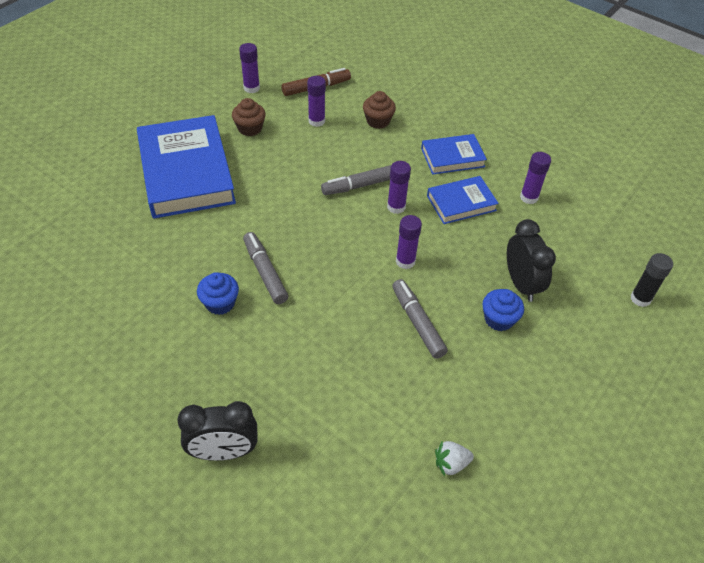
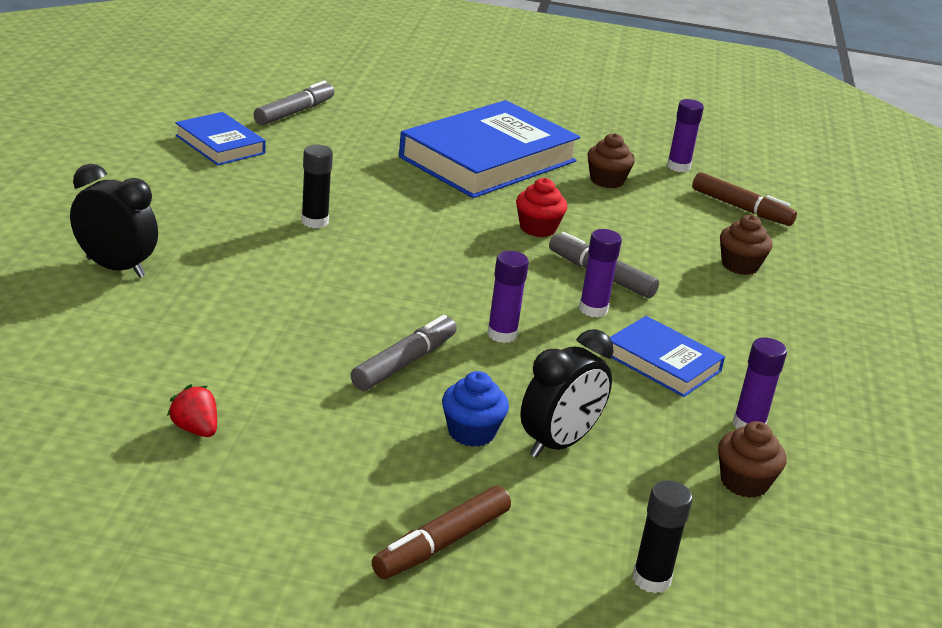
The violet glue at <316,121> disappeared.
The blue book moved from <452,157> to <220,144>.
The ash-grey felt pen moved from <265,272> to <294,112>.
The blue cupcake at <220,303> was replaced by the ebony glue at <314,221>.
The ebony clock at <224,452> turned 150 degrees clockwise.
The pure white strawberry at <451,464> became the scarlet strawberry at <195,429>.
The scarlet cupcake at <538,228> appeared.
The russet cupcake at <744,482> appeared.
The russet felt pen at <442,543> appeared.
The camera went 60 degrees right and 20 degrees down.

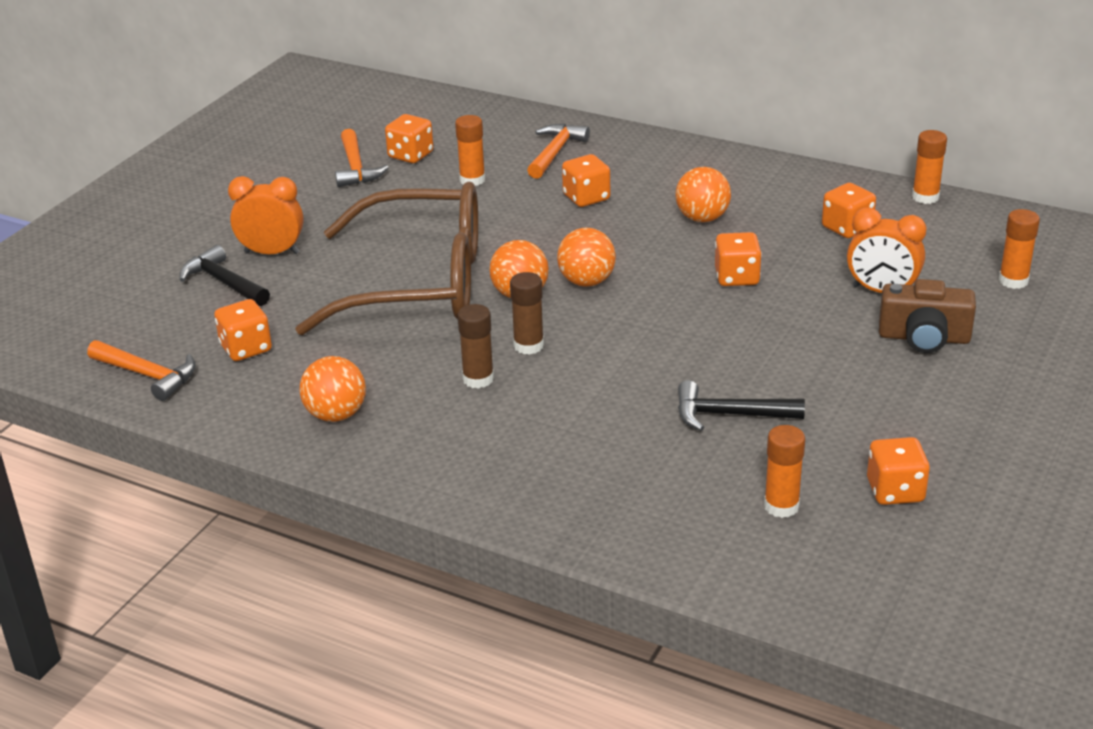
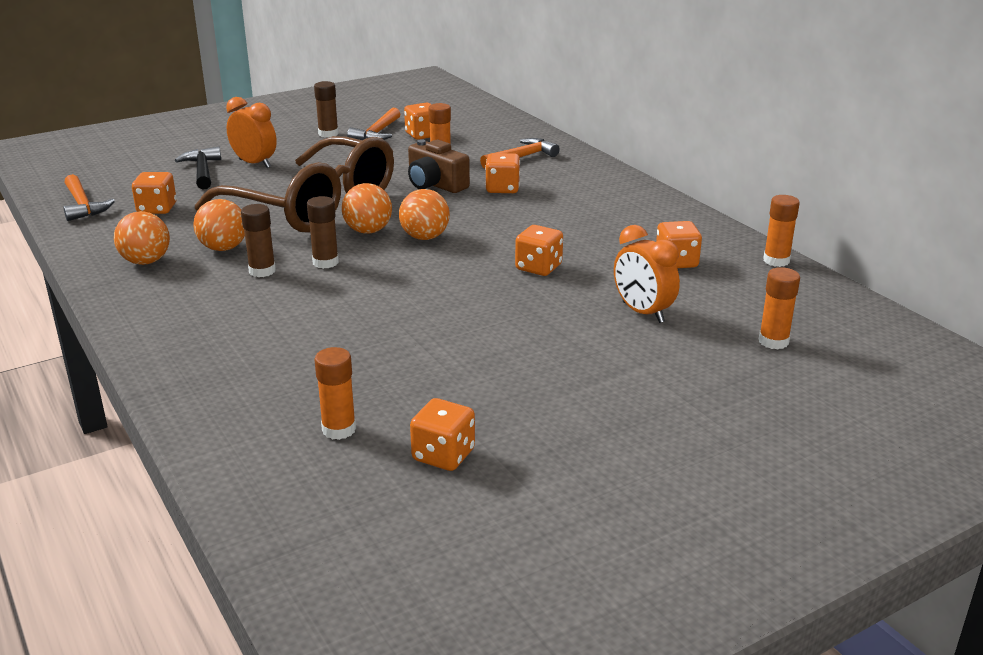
The orange play ball moved from <702,218> to <223,248>.
The russet compact camera moved from <924,338> to <435,184>.
The ebony claw hammer at <729,415> disappeared.
The russet glue at <328,134> appeared.
The camera went 30 degrees right and 5 degrees down.

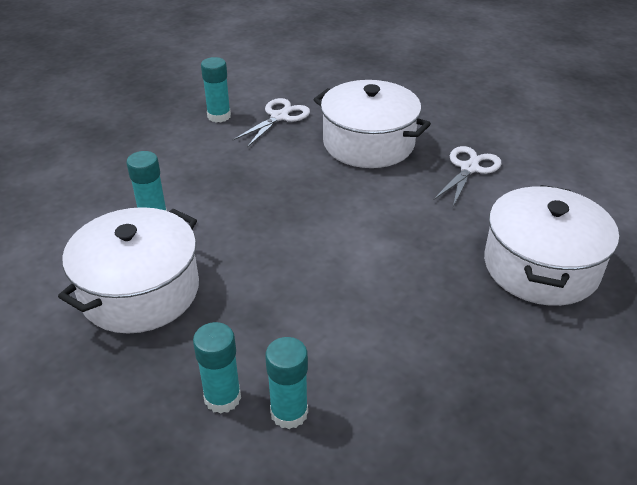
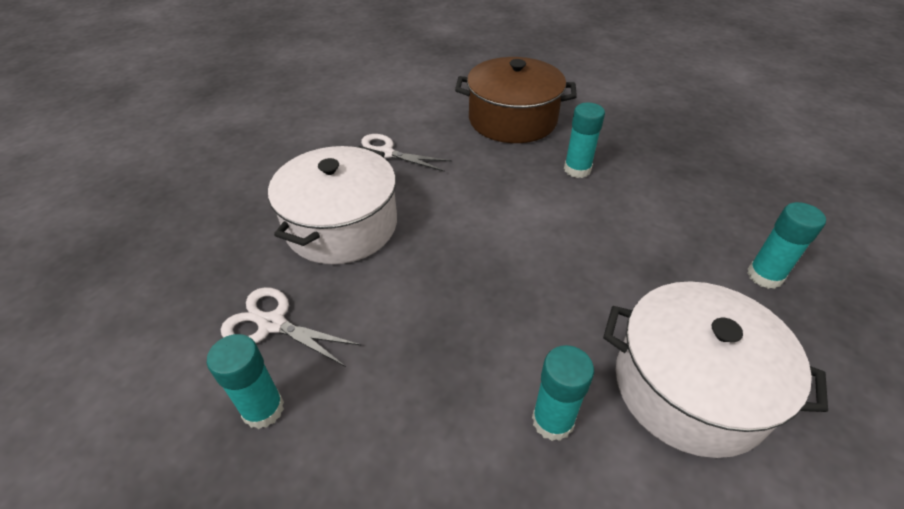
The pure white cooking pot at <541,266> became the russet cooking pot at <512,120>.
The aqua glue moved from <289,413> to <577,169>.
The camera went 100 degrees left and 5 degrees up.

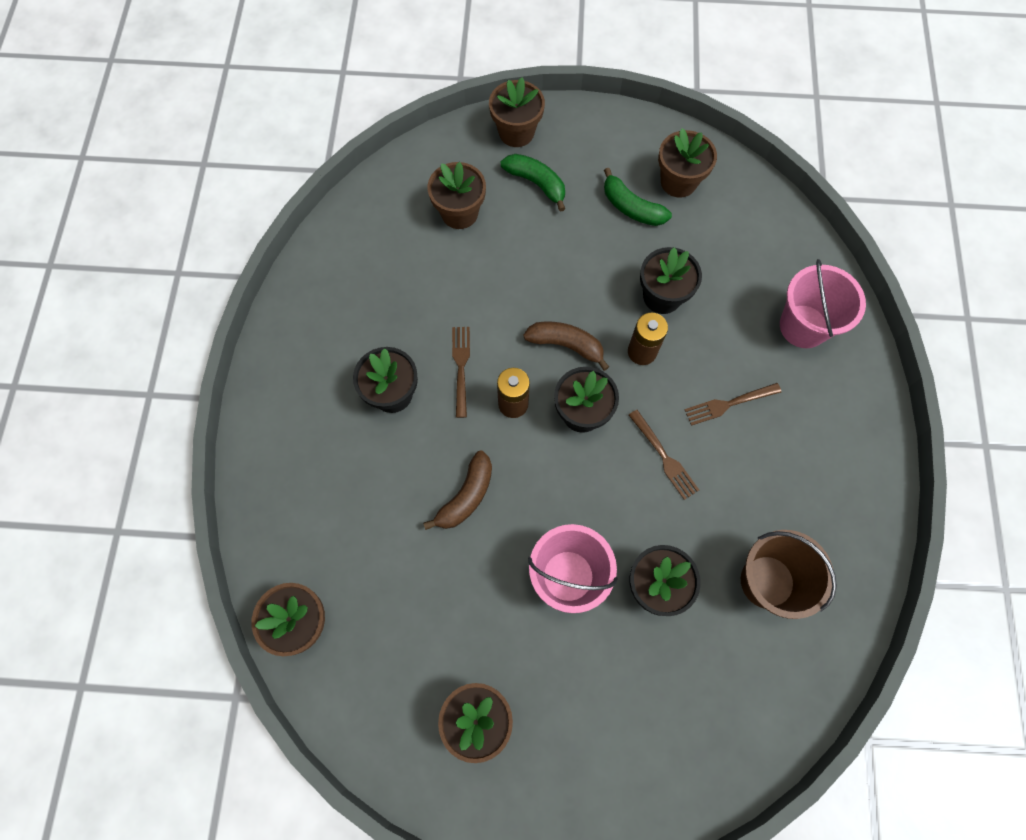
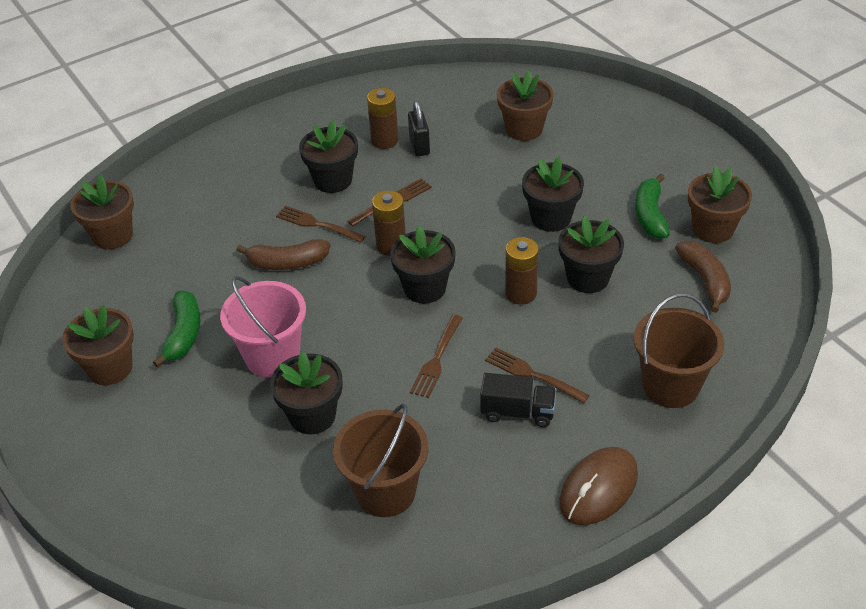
The russet potted plant at <516,132> disappeared.
The green banana moved from <536,183> to <184,334>.
The rosy sand bucket at <803,326> became the russet sand bucket at <670,386>.
The russet banana moved from <566,345> to <705,280>.
The russet AA battery at <384,140> appeared.
The ebony padlock at <419,146> appeared.
The ebony potted plant at <551,218> appeared.
The russet table fork at <317,224> appeared.
The ebony toy truck at <517,412> appeared.
The russet mouse at <598,488> appeared.
The camera went 55 degrees right and 25 degrees down.

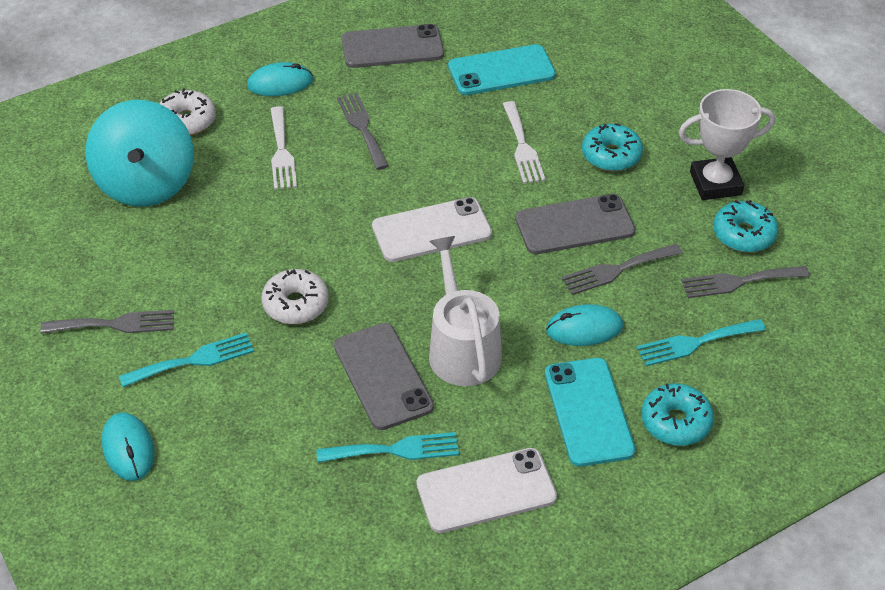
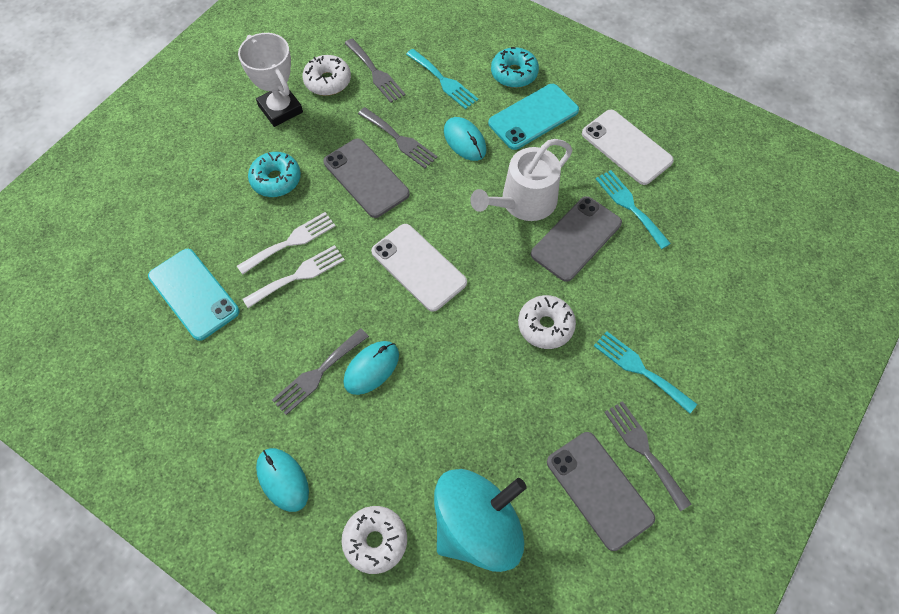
The ash-grey mobile phone moved from <392,47> to <599,490>.
The pure white table fork moved from <281,152> to <298,275>.
The aqua donut at <743,234> became the pure white donut at <327,81>.
The aqua mouse moved from <128,448> to <371,368>.
The camera went 115 degrees left and 15 degrees up.

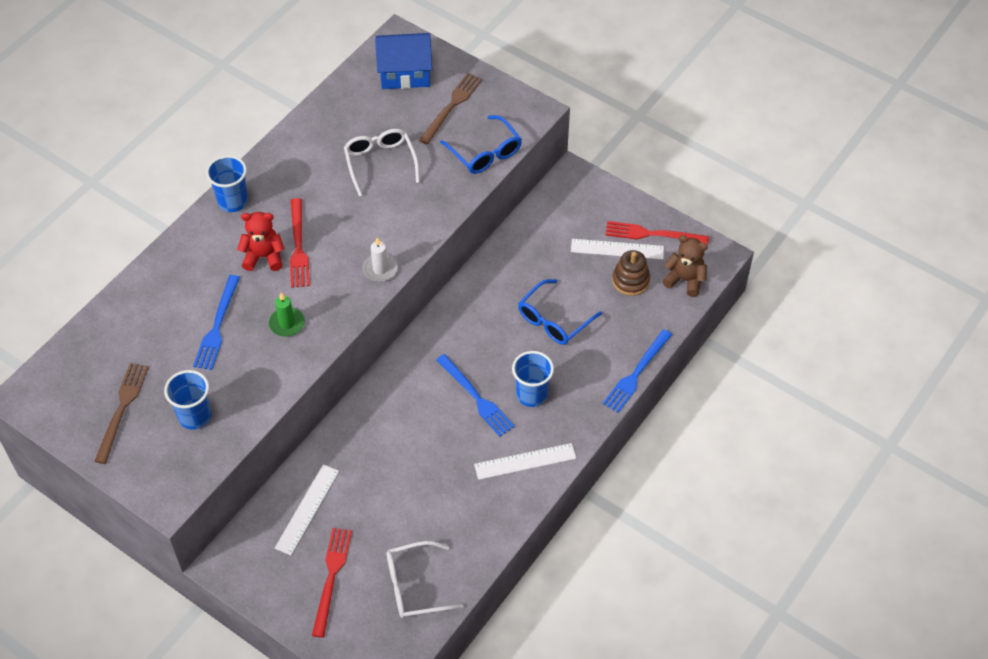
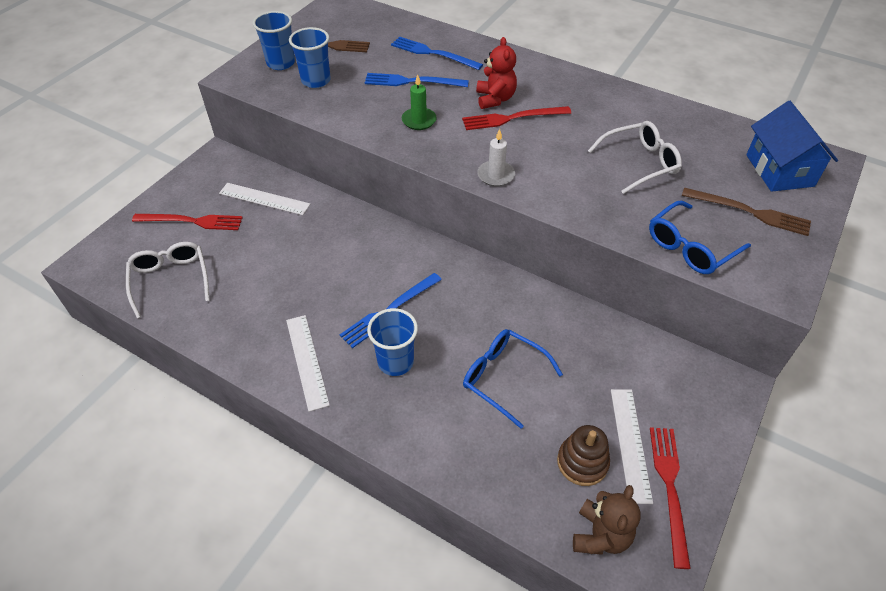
The blue tumbler moved from <233,201> to <281,63>.
The blue table fork moved from <636,373> to <433,53>.
The camera went 85 degrees right and 5 degrees down.

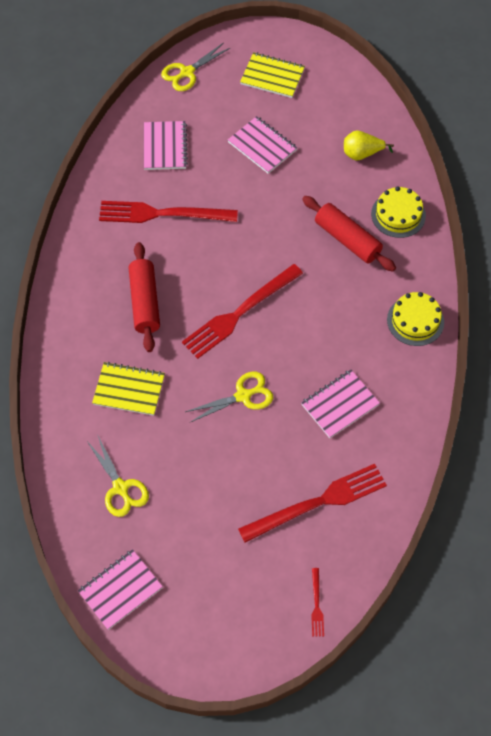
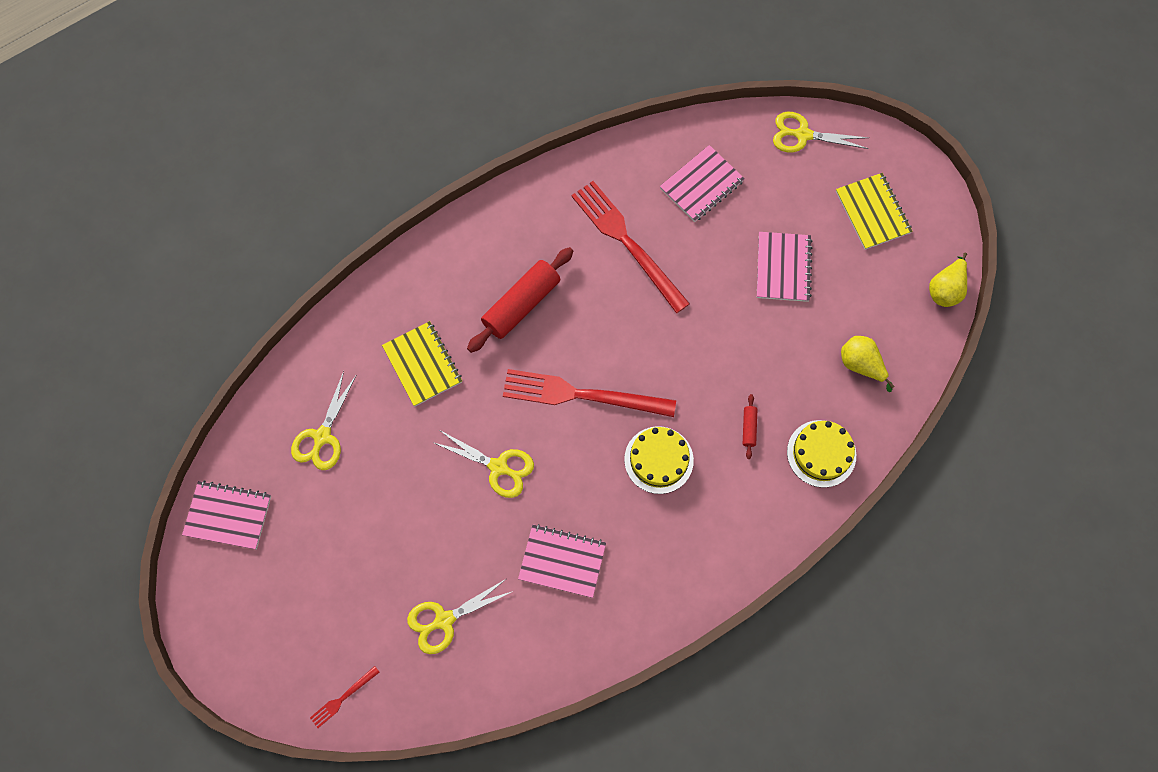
The scarlet rolling pin at <347,239> changed to 0.44 times the size.
The yellow cake moved from <415,321> to <658,460>.
The scarlet table fork at <318,503> was replaced by the yellow scissors at <444,620>.
The yellow pear at <945,289> appeared.
The camera went 50 degrees right and 10 degrees up.

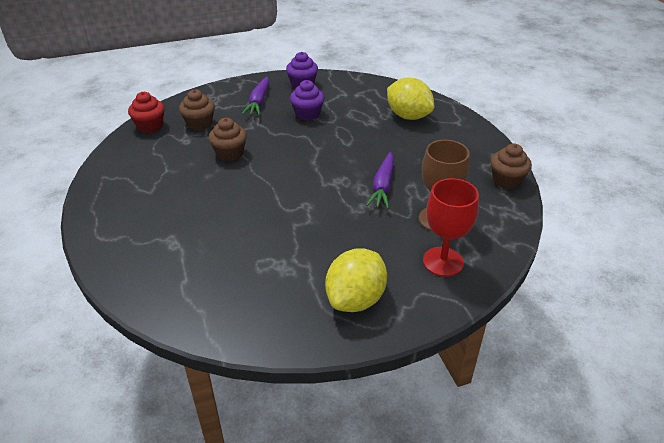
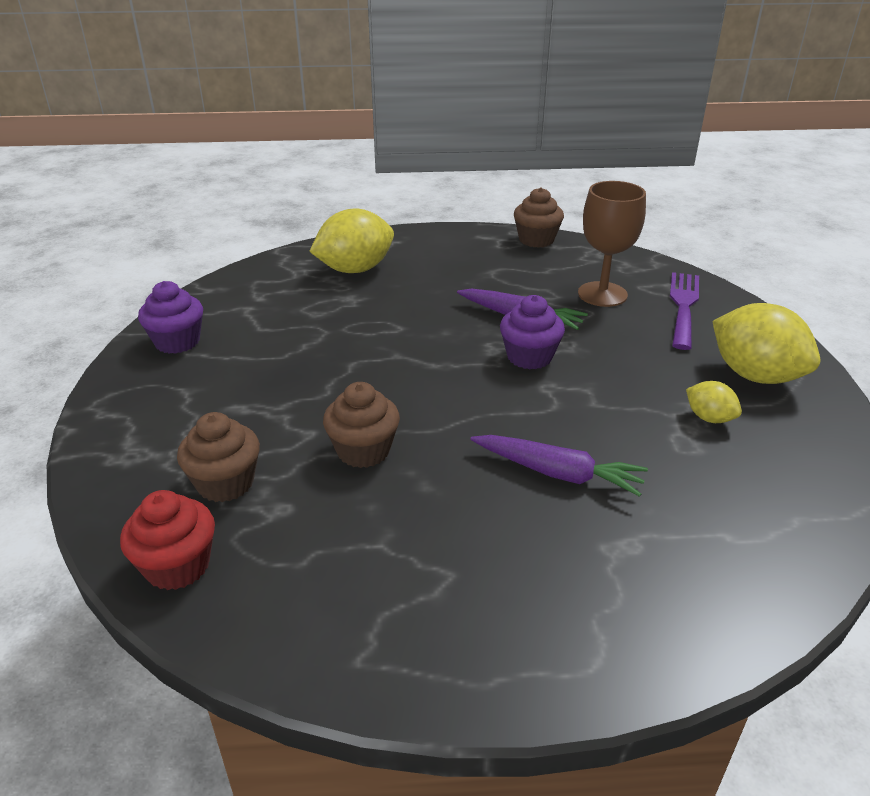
The violet root vegetable moved from <258,102> to <558,473>.
The violet cupcake moved from <307,114> to <529,357>.
The scarlet wine glass at <443,261> was replaced by the violet table fork at <683,306>.
The yellow citrus fruit at <709,418> appeared.
The camera went 75 degrees left and 5 degrees down.

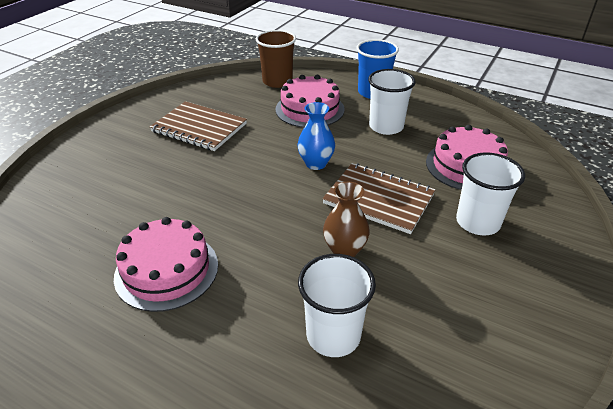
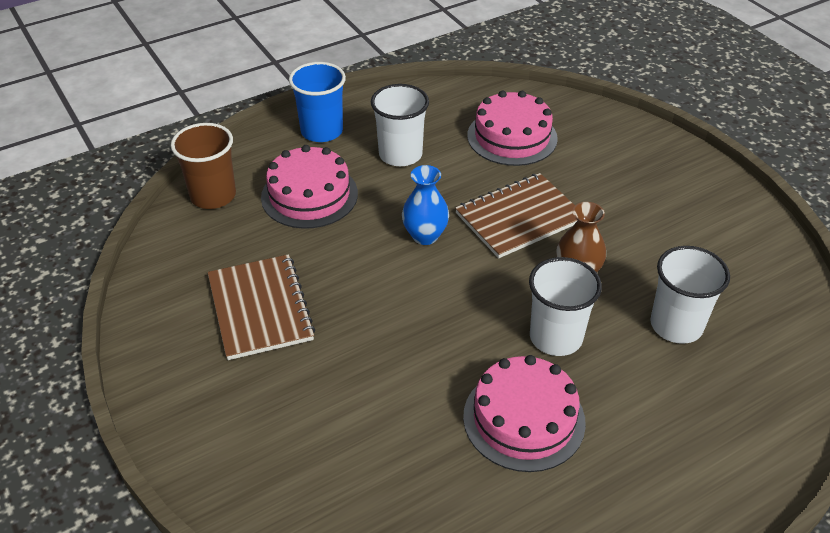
The russet notebook at <199,128> turned 75 degrees counterclockwise.
The pure white tumbler moved from <478,222> to <556,337>.
The camera went 60 degrees left and 5 degrees up.

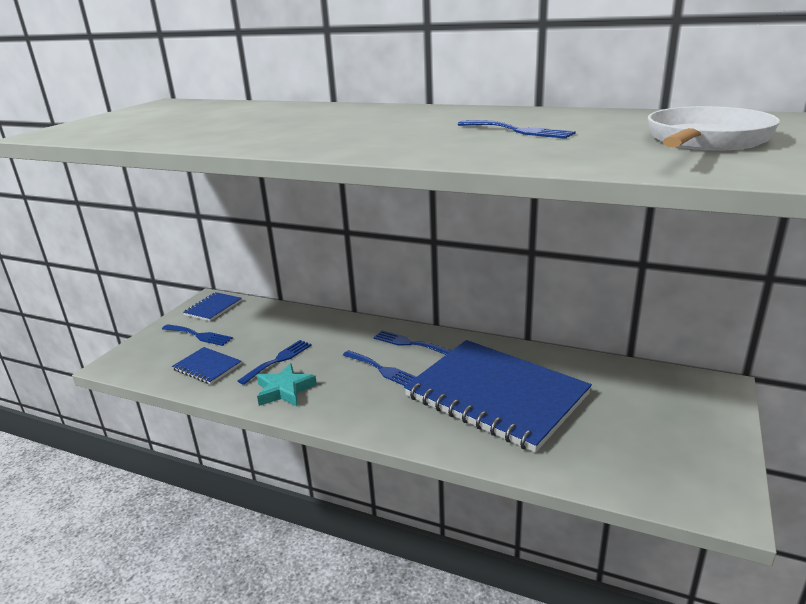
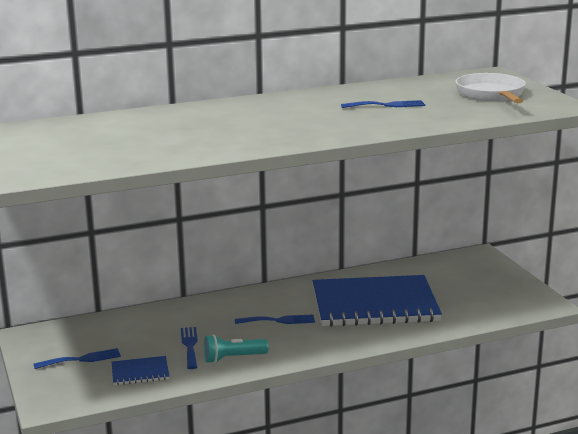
The blue notebook at <213,308> disappeared.
The blue table fork at <409,343> disappeared.
The aqua five-pointed star at <284,390> was replaced by the aqua pocket torch at <233,358>.
The camera went 45 degrees left and 5 degrees down.

